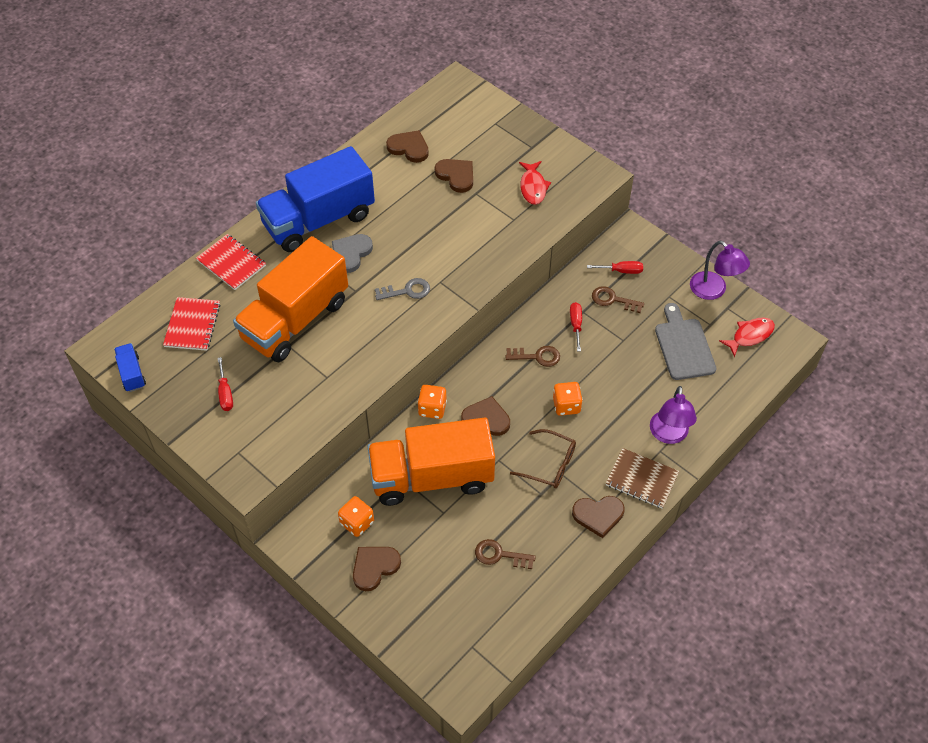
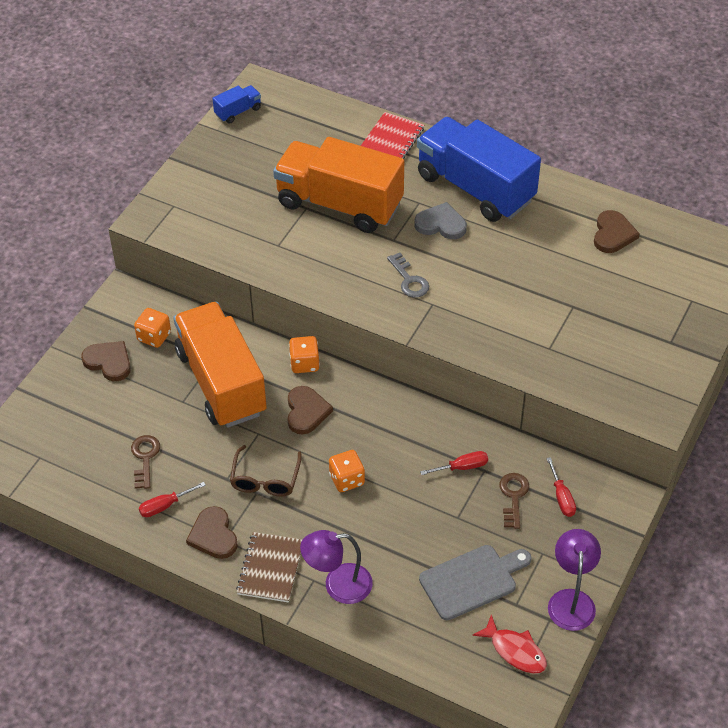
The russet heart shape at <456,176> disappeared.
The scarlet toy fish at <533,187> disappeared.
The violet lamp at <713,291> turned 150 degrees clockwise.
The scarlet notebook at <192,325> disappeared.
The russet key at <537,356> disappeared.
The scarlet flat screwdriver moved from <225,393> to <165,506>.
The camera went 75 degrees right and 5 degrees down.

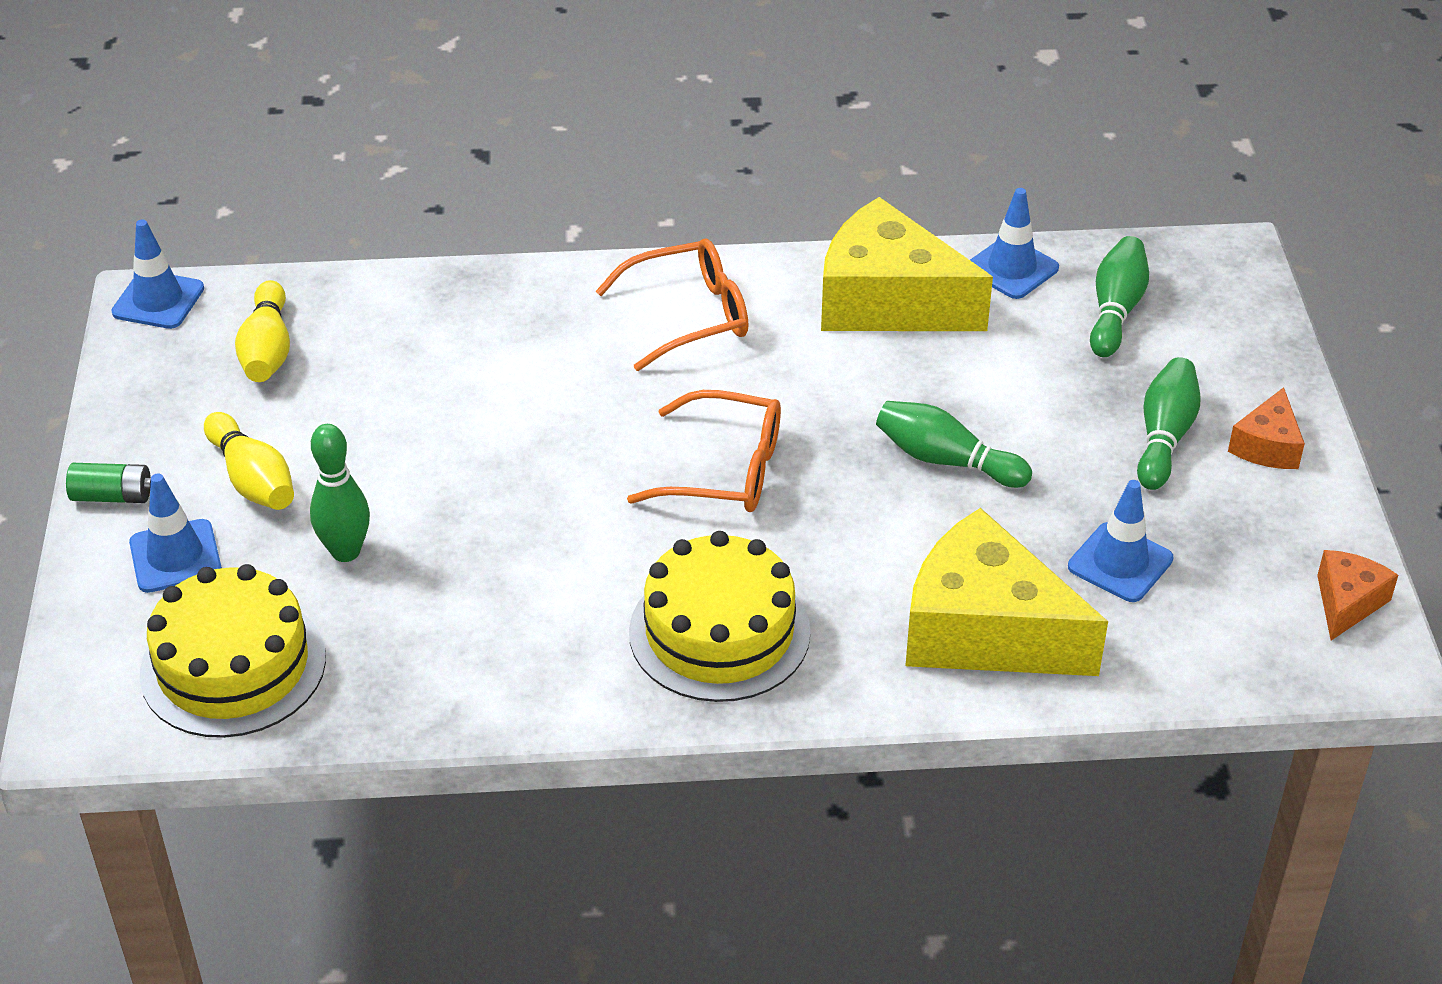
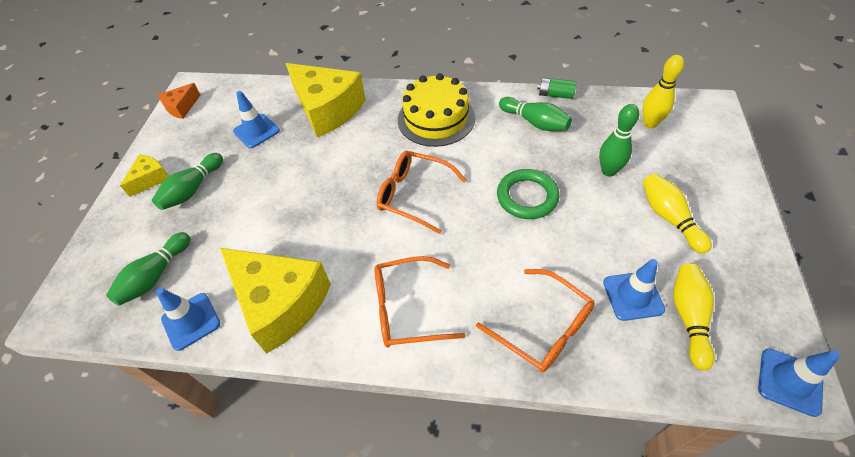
The orange cheese at <1267,446> became the yellow cheese at <150,179>.
The green skittle moved from <946,460> to <535,122>.
The green AA battery moved from <113,496> to <555,95>.
The blue road cone moved from <175,556> to <633,296>.
The yellow cake at <233,666> was replaced by the yellow skittle at <650,123>.
The green hoop at <527,197> appeared.
The orange spectacles at <543,328> appeared.
The camera went 165 degrees left and 10 degrees up.

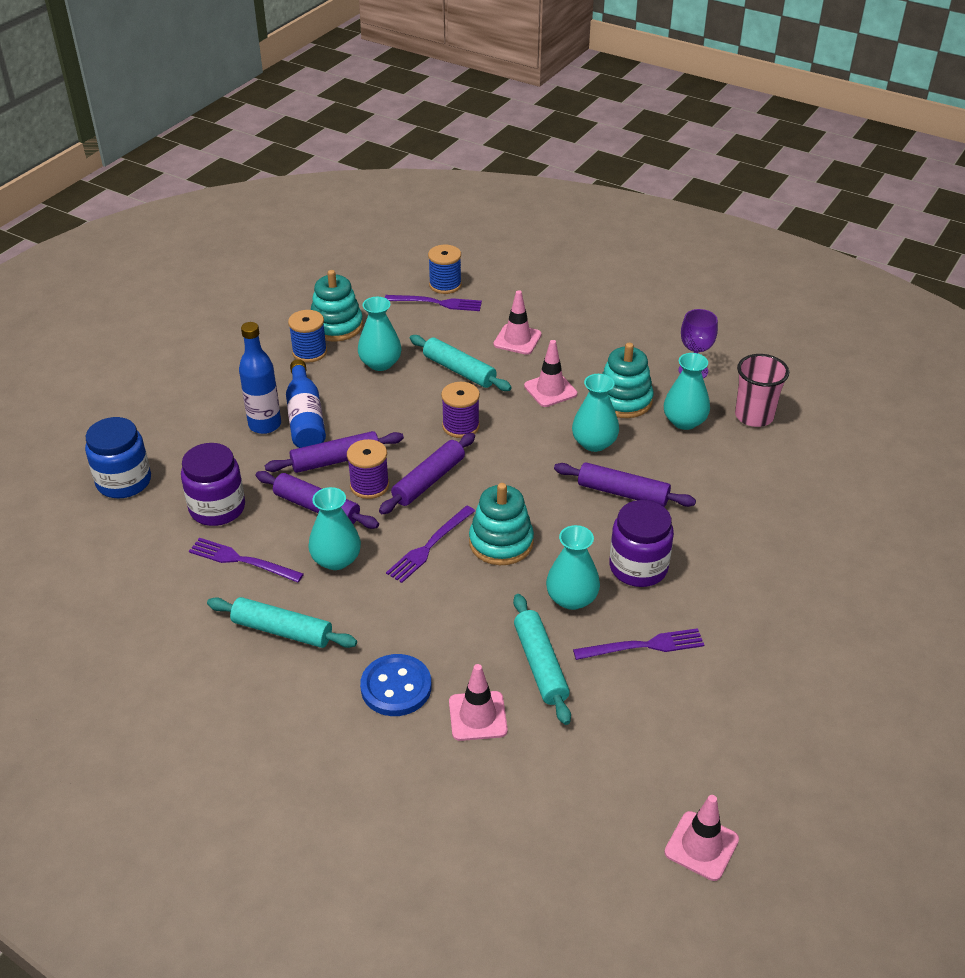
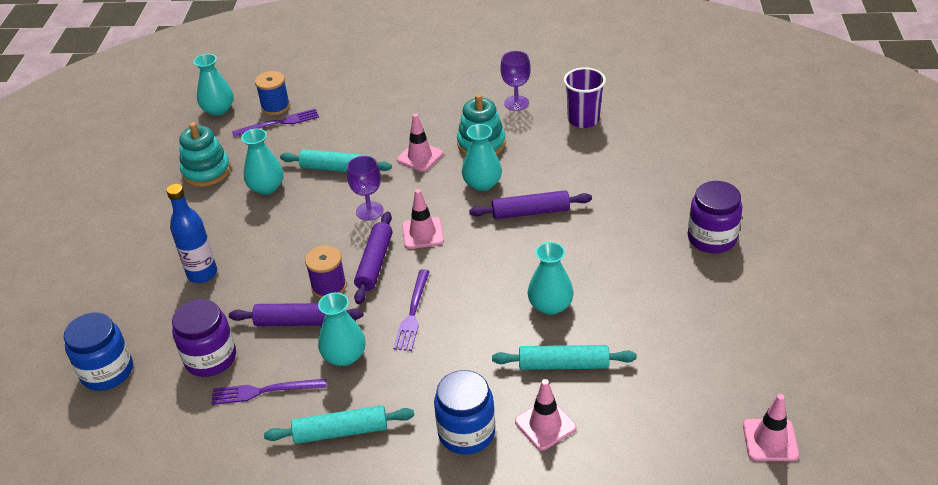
The rosy road cone moved from <517,339> to <422,233>.
The blue reel of thread at <309,352> disappeared.
The aqua flower vase moved from <684,421> to <218,109>.
The rosy tumbler at <754,416> became the violet tumbler at <583,120>.
The blue drink bottle at <305,418> disappeared.
The violet reel of thread at <461,426> was replaced by the violet wine glass at <369,211>.
The violet rolling pin at <335,460> disappeared.
The aqua stacking toy at <501,542> disappeared.
The violet jar moved from <638,567> to <712,238>.
The aqua rolling pin at <540,664> turned 45 degrees counterclockwise.
The violet table fork at <643,646> disappeared.
The blue button at <396,687> was replaced by the blue jar at <466,432>.
The camera went 25 degrees left and 0 degrees up.

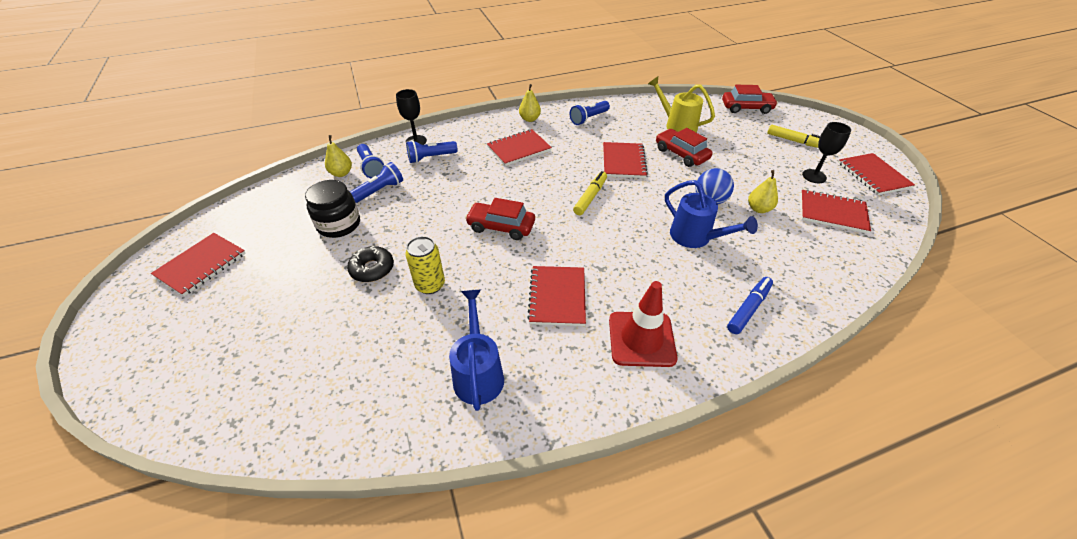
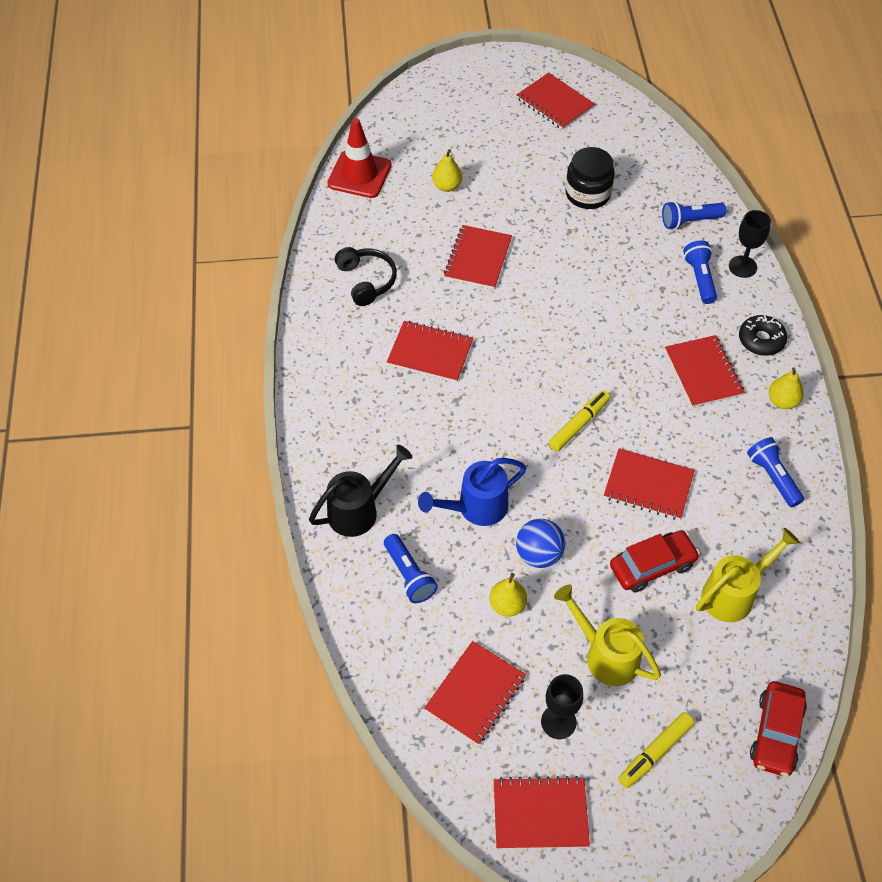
The yellow pear moved from <341,173> to <447,186>.
The blue pocket torch moved from <380,191> to <409,575>.
The yellow felt pen at <590,197> turned 90 degrees counterclockwise.
The scarlet toy car at <501,227> disappeared.
The yellow can at <430,285> was replaced by the scarlet notebook at <478,259>.
The ebony donut moved from <372,269> to <761,340>.
The blue felt pen at <748,308> was replaced by the ebony sprinkling can at <359,510>.
The scarlet road cone moved from <641,339> to <359,174>.
The blue sprinkling can at <478,373> was replaced by the ebony over-ear headphones at <367,281>.
The yellow sprinkling can at <605,655> appeared.
The camera went 105 degrees right and 10 degrees up.

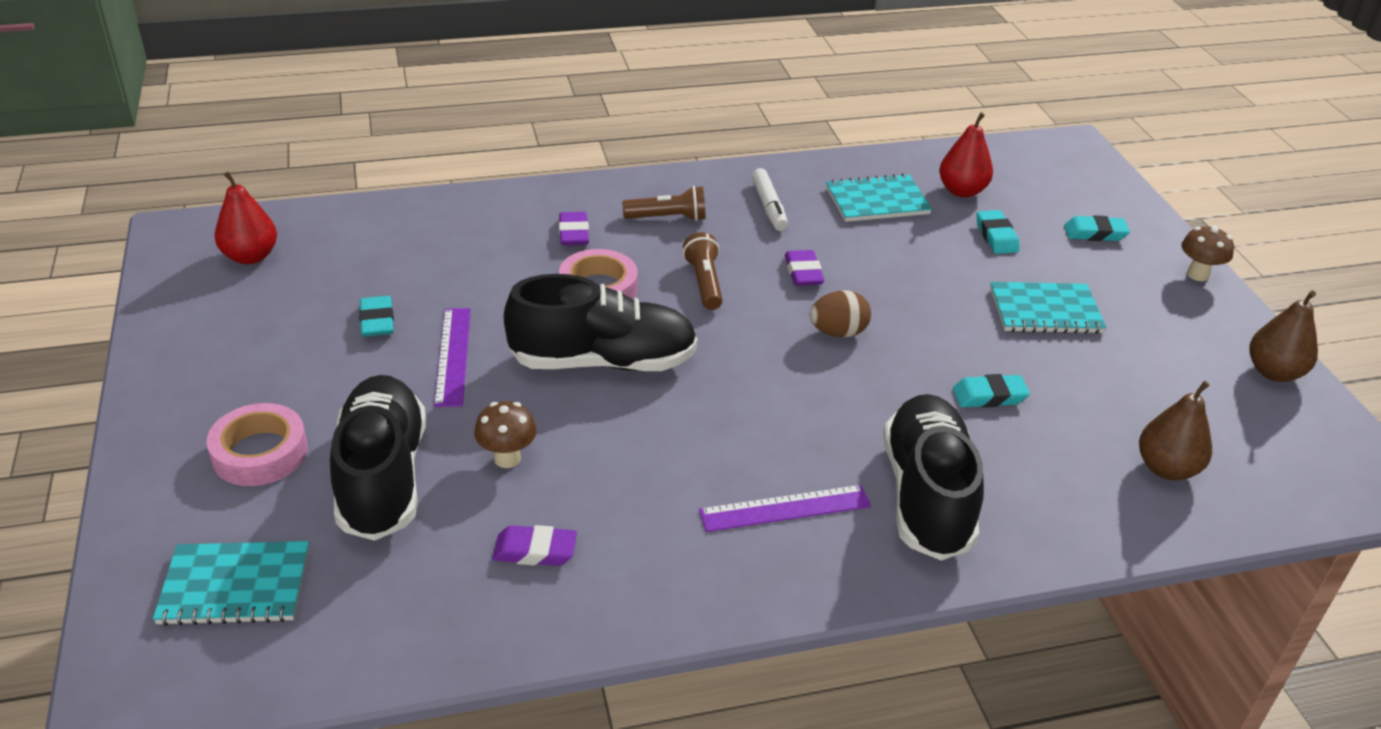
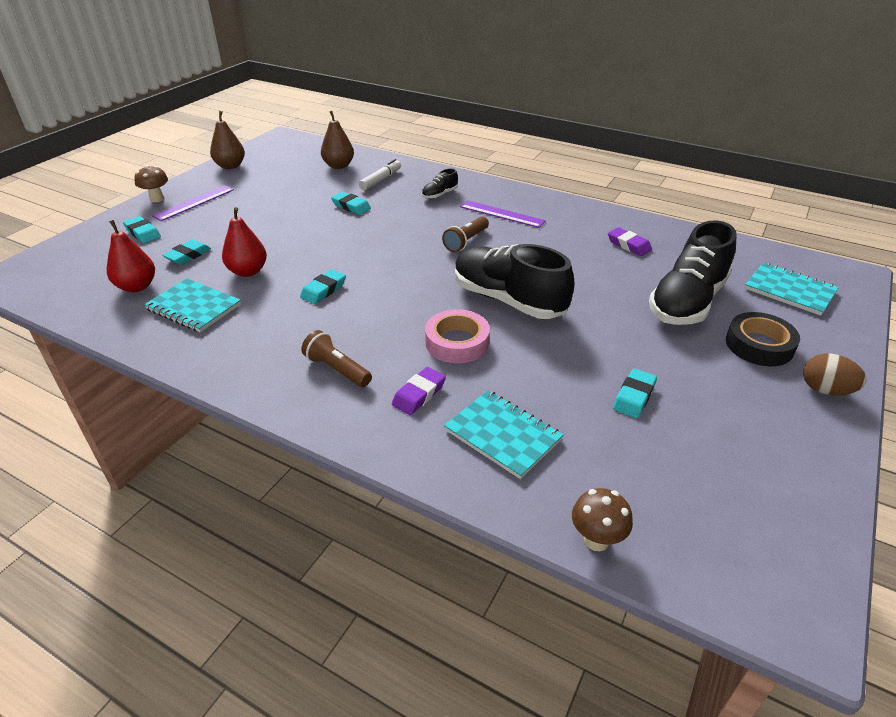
The pure white felt pen moved from <769,206> to <380,180>.
The scarlet pear moved from <250,256> to <248,271>.
The russet pocket torch moved from <704,283> to <466,242>.
The violet pencil eraser at <803,272> became the aqua pencil eraser at <323,290>.
The aqua notebook moved from <1045,311> to <503,435>.
The russet toy egg moved from <838,332> to <825,390>.
The violet straightedge moved from <453,356> to <194,203>.
The ebony lace-up shoe at <927,496> changed to 0.43 times the size.
The russet fungus moved from <507,458> to <596,540>.
The rosy roll of tape at <260,453> became the ebony roll of tape at <759,345>.
The camera went 135 degrees left and 0 degrees up.

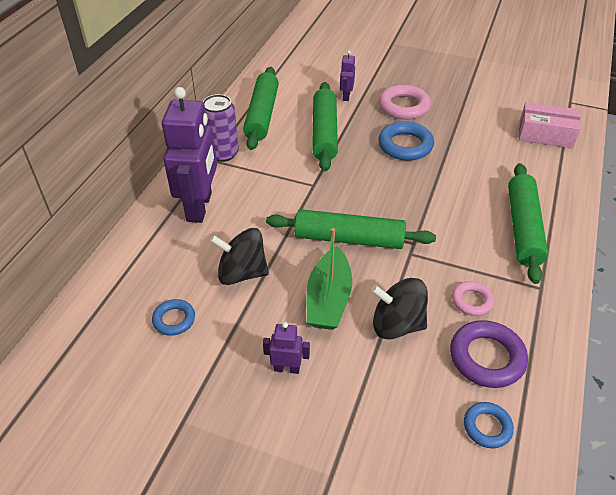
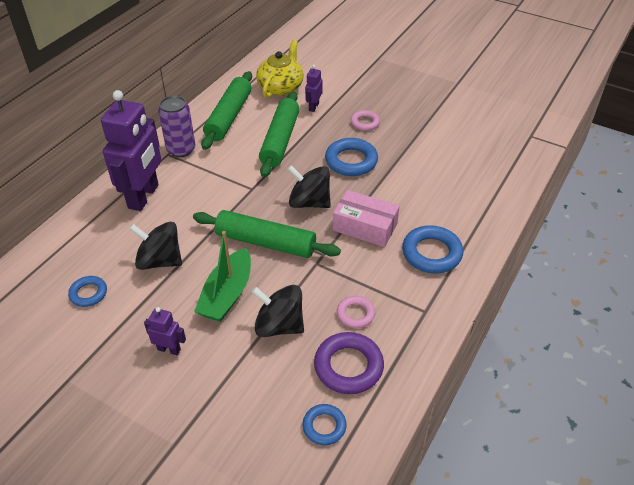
The rosy hoop at <404,106> changed to 0.59 times the size.
The rosy package moved from <545,134> to <365,227>.
The green rolling pin at <523,228> was replaced by the blue hoop at <431,253>.
The yellow teapot at <281,87> appeared.
The ebony toy top at <309,202> appeared.
The camera went 10 degrees right and 0 degrees up.

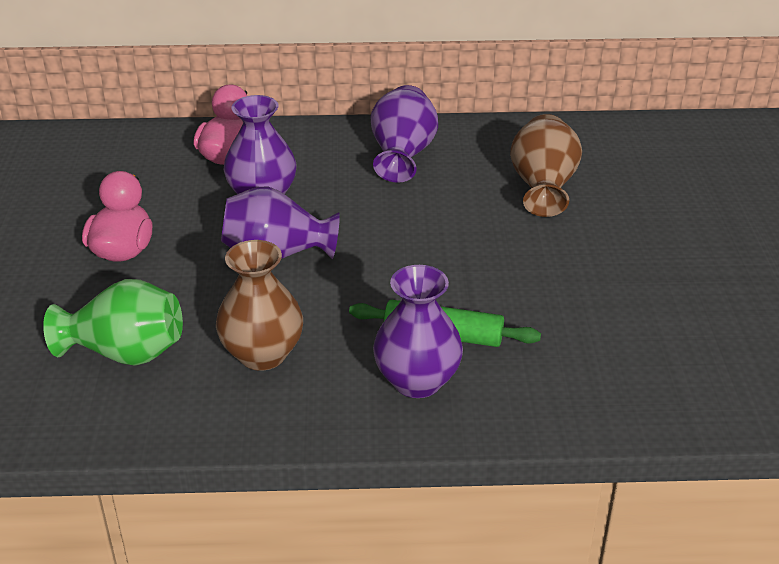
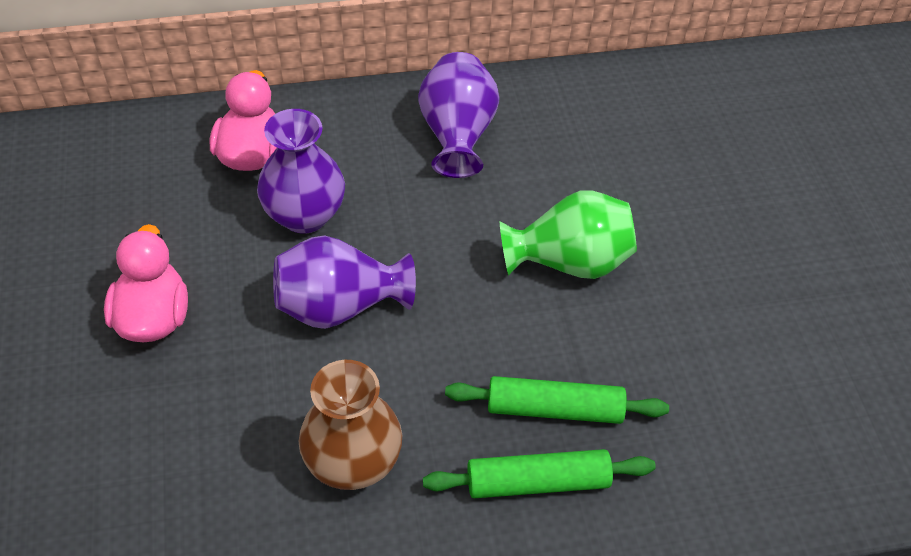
The russet flower vase at <543,188> disappeared.
The violet flower vase at <417,381> was replaced by the green rolling pin at <538,482>.
The green flower vase moved from <125,353> to <569,261>.
The camera went 10 degrees left and 15 degrees up.

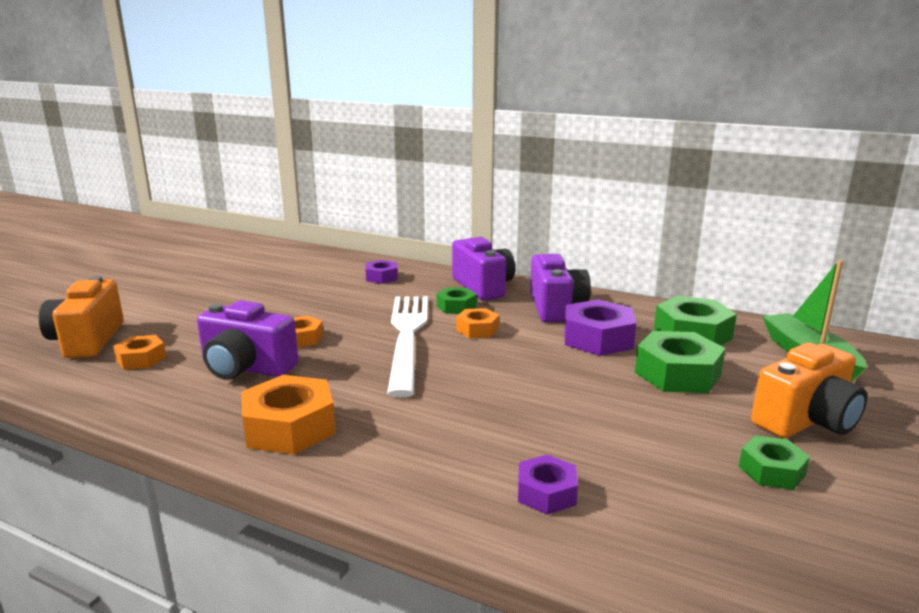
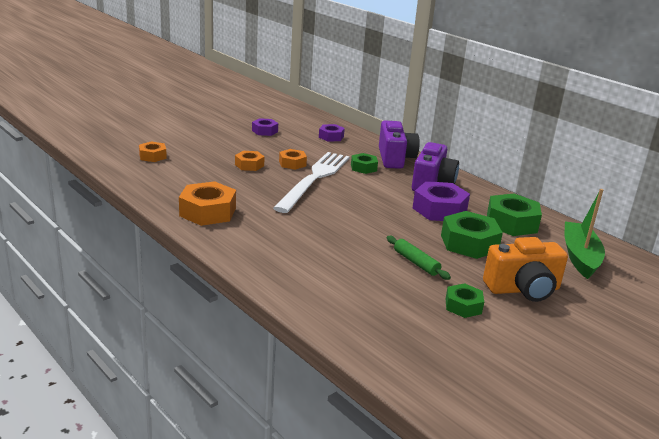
The orange compact camera at <87,340> disappeared.
The violet compact camera at <246,368> disappeared.
The orange hex nut moved from <477,329> to <292,163>.
The violet hex nut moved from <546,493> to <265,131>.
The green rolling pin at <416,263> appeared.
The camera went 20 degrees right and 5 degrees up.

